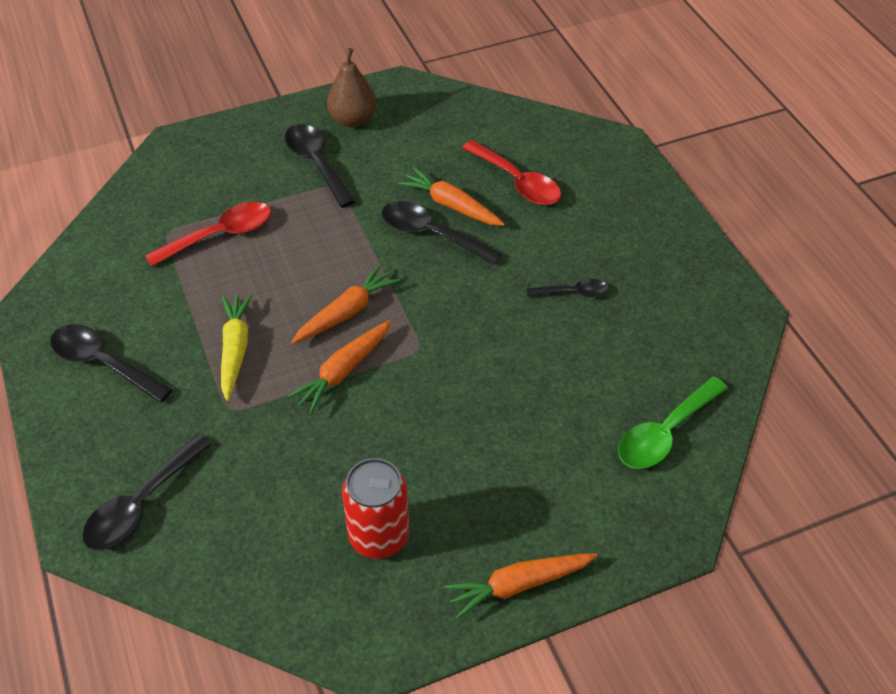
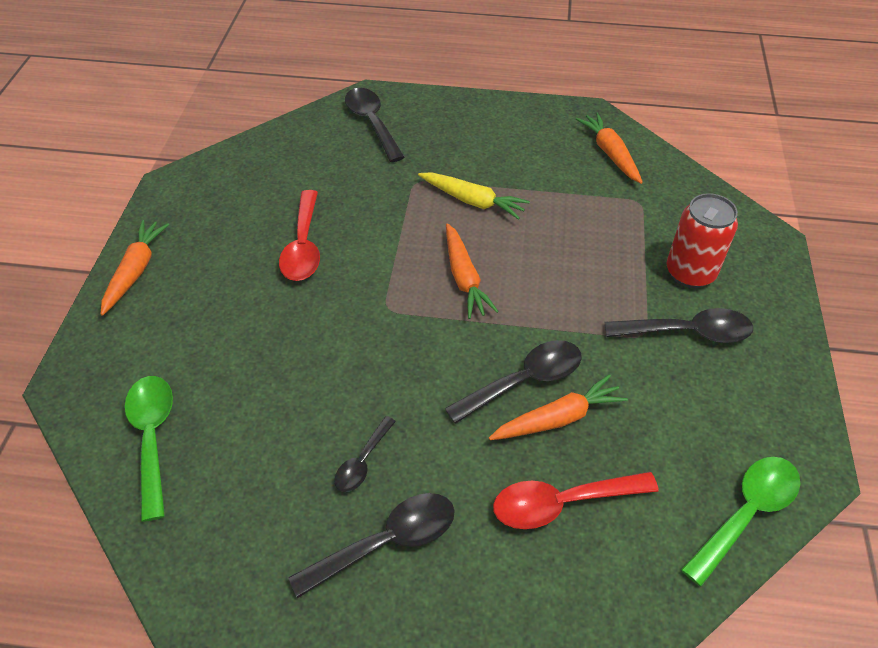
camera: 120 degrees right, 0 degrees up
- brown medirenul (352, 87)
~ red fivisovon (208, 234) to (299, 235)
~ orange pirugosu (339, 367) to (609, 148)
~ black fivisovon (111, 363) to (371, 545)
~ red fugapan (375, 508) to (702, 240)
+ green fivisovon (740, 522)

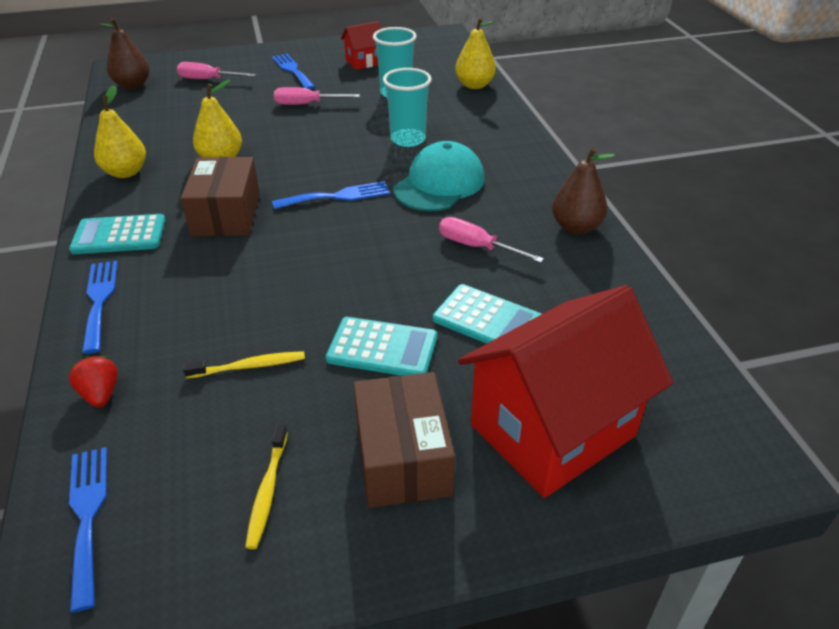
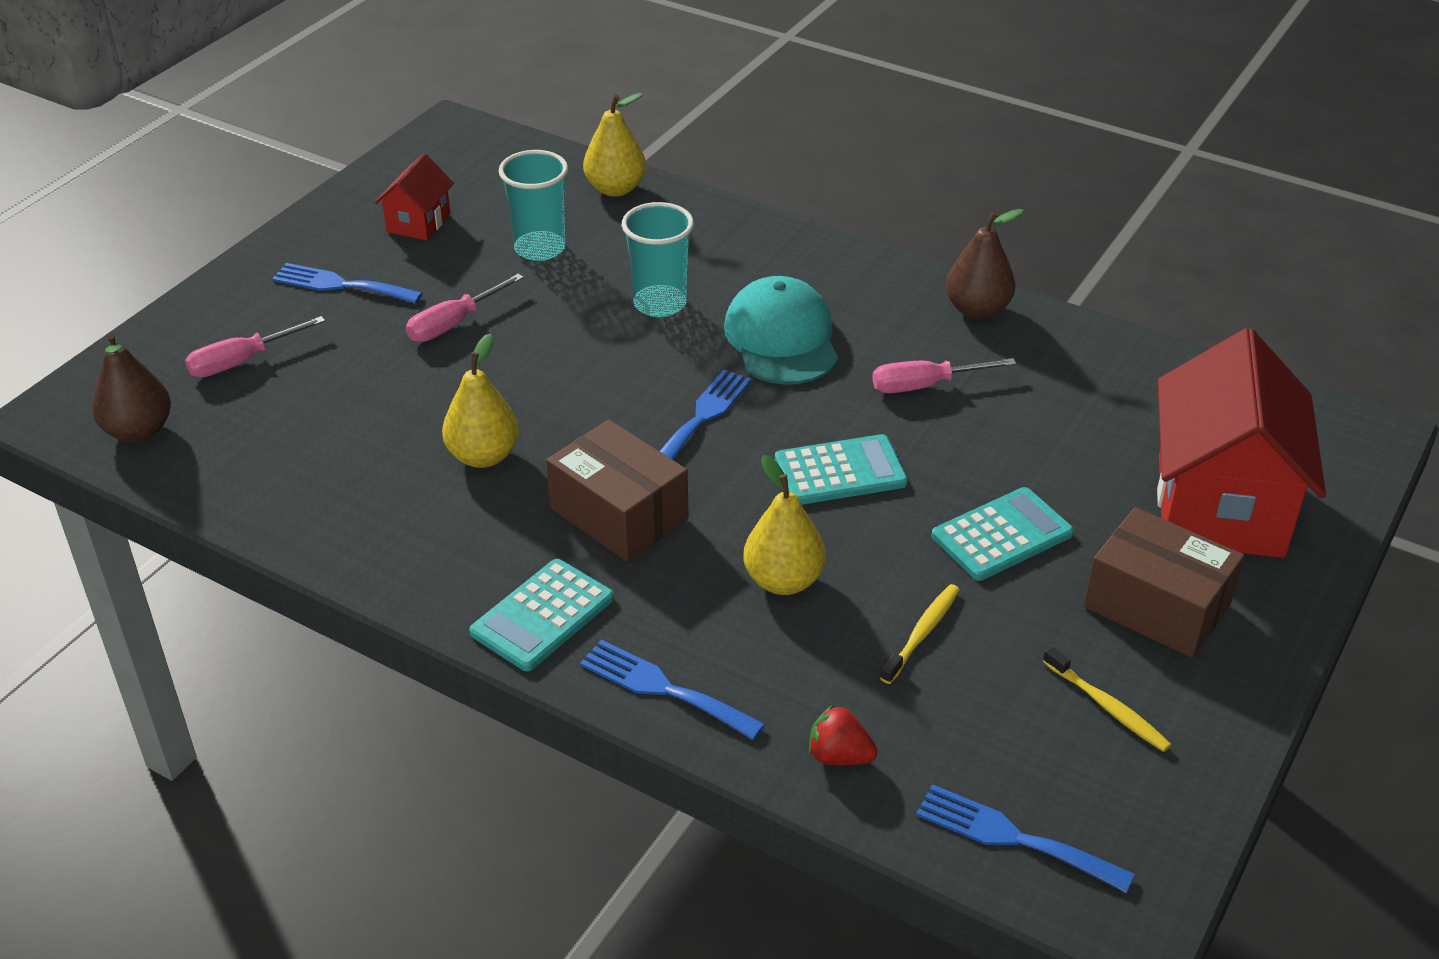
camera: 45 degrees left, 0 degrees up
~ yellow medirenul (120, 131) to (784, 525)
~ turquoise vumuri (487, 314) to (841, 469)

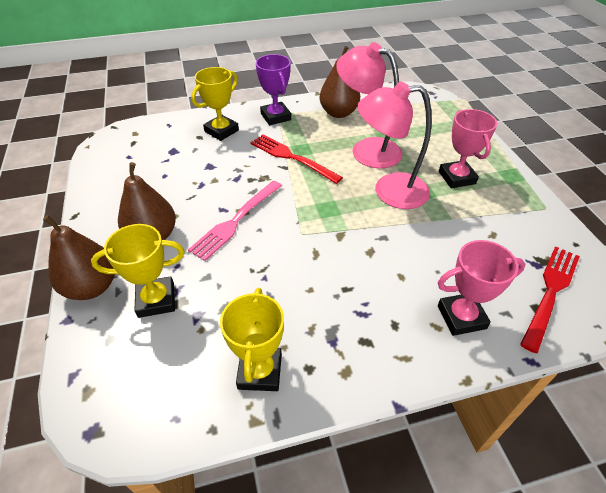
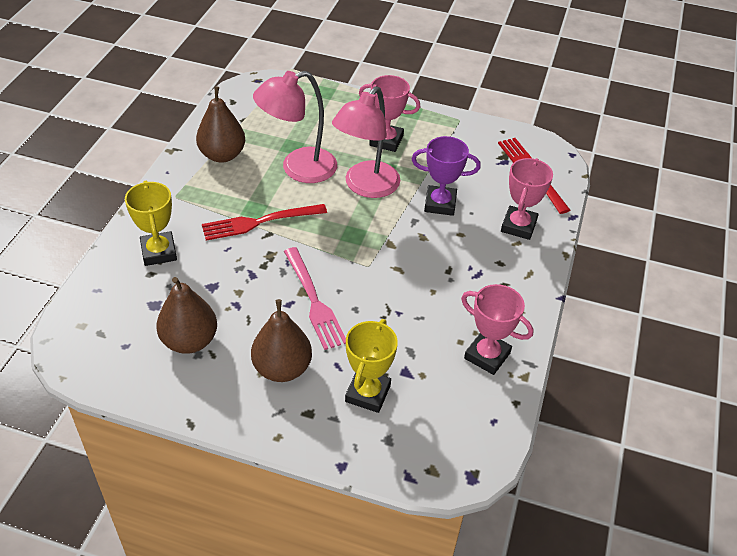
camera: 60 degrees left, 0 degrees up
~ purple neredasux (273, 89) to (446, 176)
~ brown medirenul (79, 257) to (186, 315)
~ yellow neredasux (252, 339) to pink neredasux (497, 329)

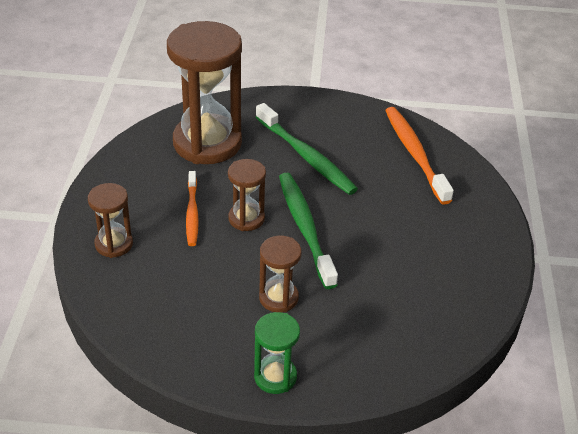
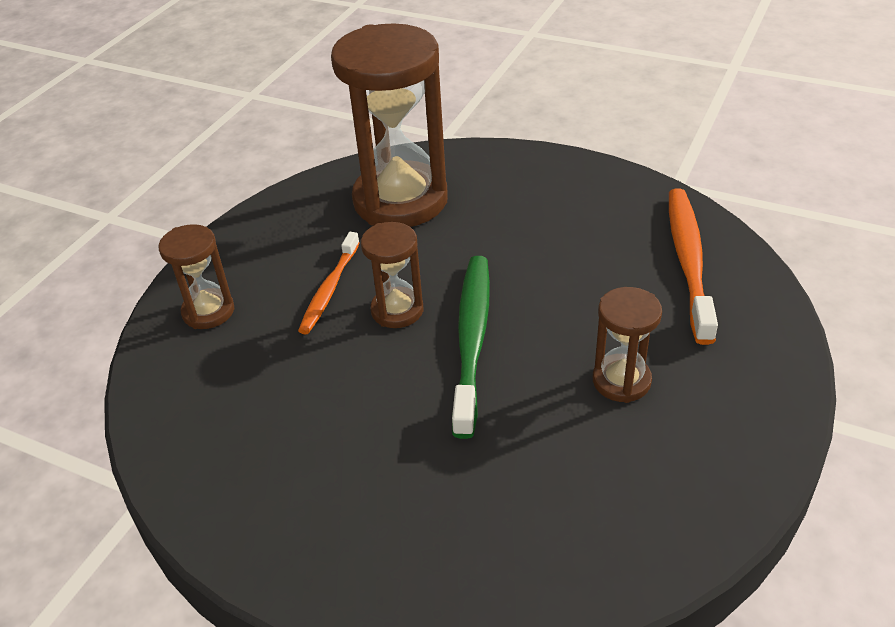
camera: 25 degrees right, 0 degrees up
- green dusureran (307, 149)
~ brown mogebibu (280, 274) to (627, 345)
- green mogebibu (277, 353)

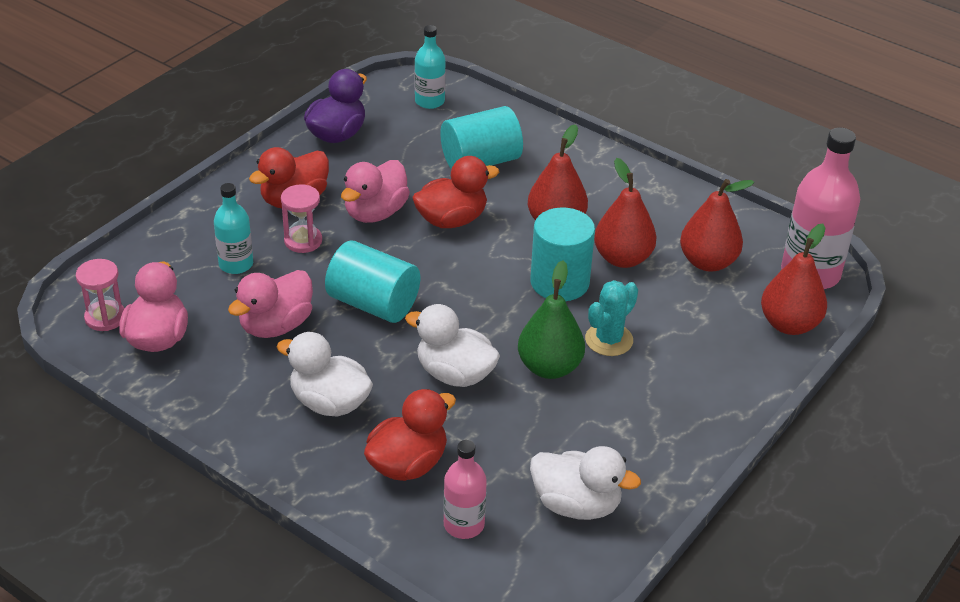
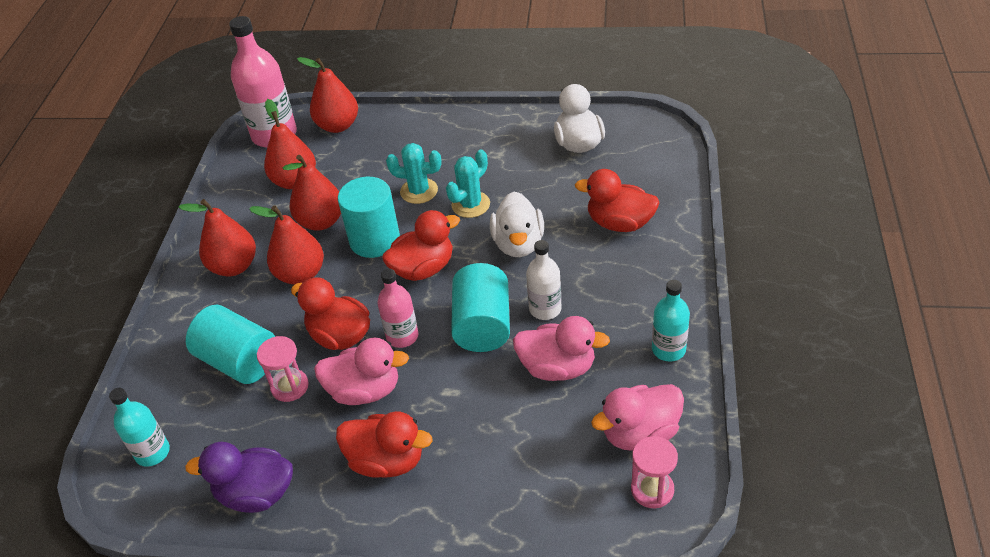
camera: 115 degrees left, 5 degrees up
~ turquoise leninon (233, 228) to (671, 321)
~ pink mogebibu (301, 218) to (283, 369)
~ green medirenul (551, 320) to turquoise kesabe (468, 183)
- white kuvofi (325, 374)
~ pink leninon (465, 489) to (398, 308)
+ red medirenul (217, 238)
+ red kuvofi (421, 245)
+ white leninon (543, 280)

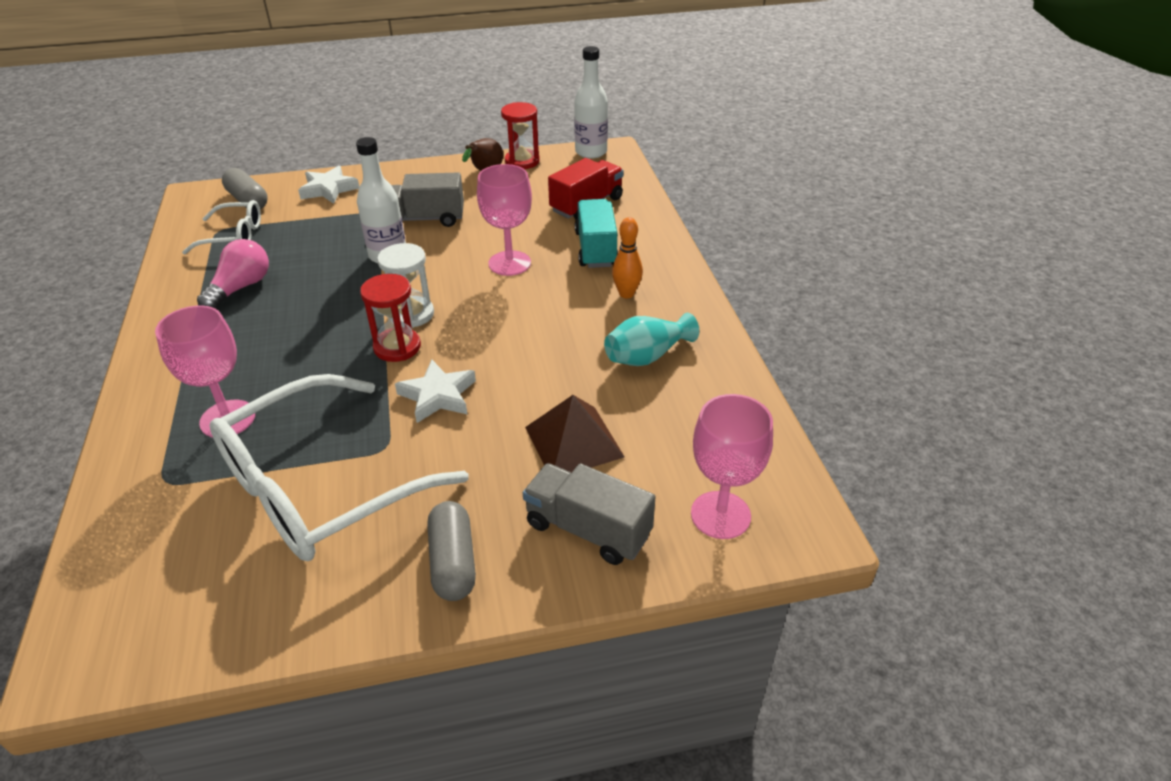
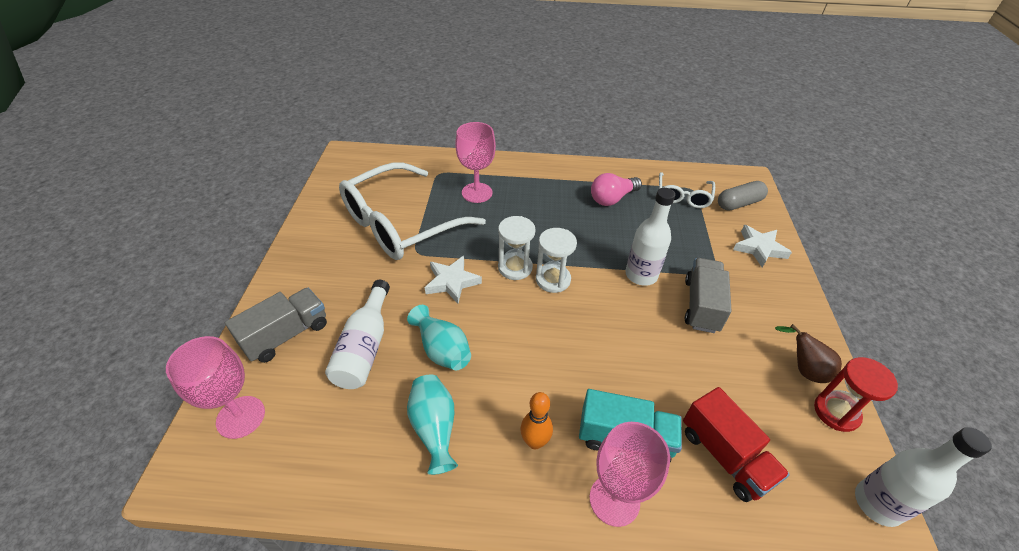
camera: 105 degrees right, 5 degrees up
~ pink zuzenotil (504, 220) to (630, 474)
~ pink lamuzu (233, 274) = (616, 189) 105 degrees clockwise
~ red mogebibu (390, 318) to white mogebibu (517, 248)
~ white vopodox (338, 467) = (412, 211) 105 degrees counterclockwise
~ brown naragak (575, 434) to white leninon (357, 334)
- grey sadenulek (451, 551)
+ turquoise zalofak (439, 337)

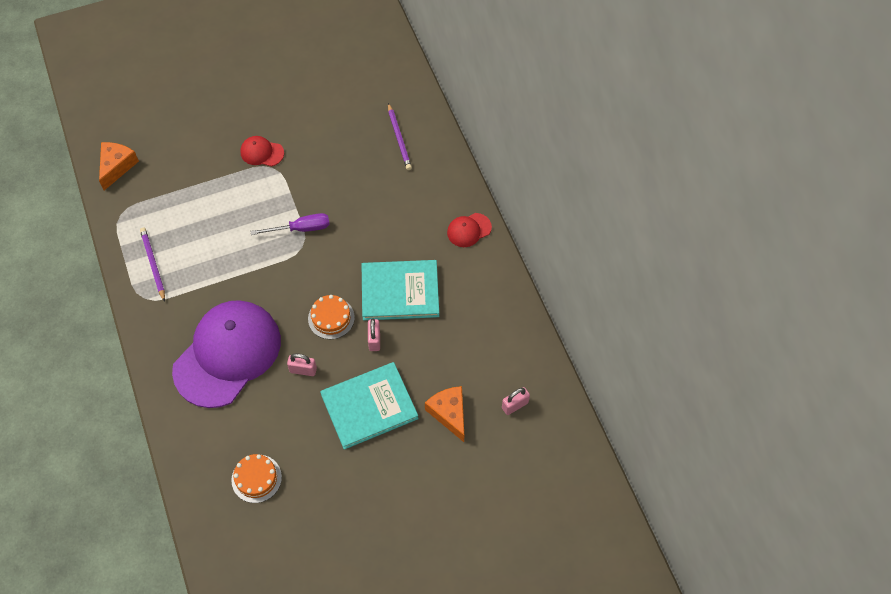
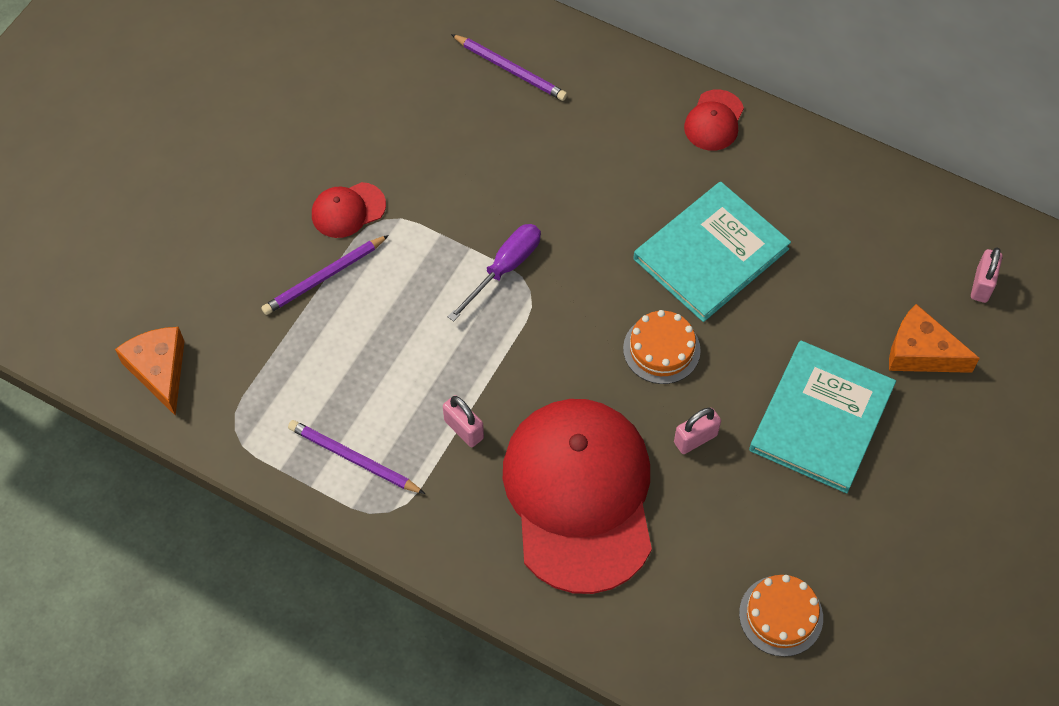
camera: 40 degrees left, 0 degrees up
~ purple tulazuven (226, 354) to red tulazuven (577, 496)
~ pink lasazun (374, 334) to (463, 421)
+ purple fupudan (325, 275)

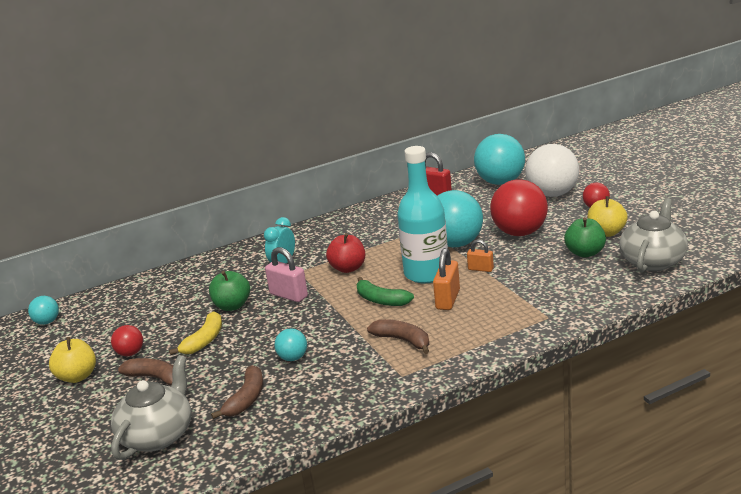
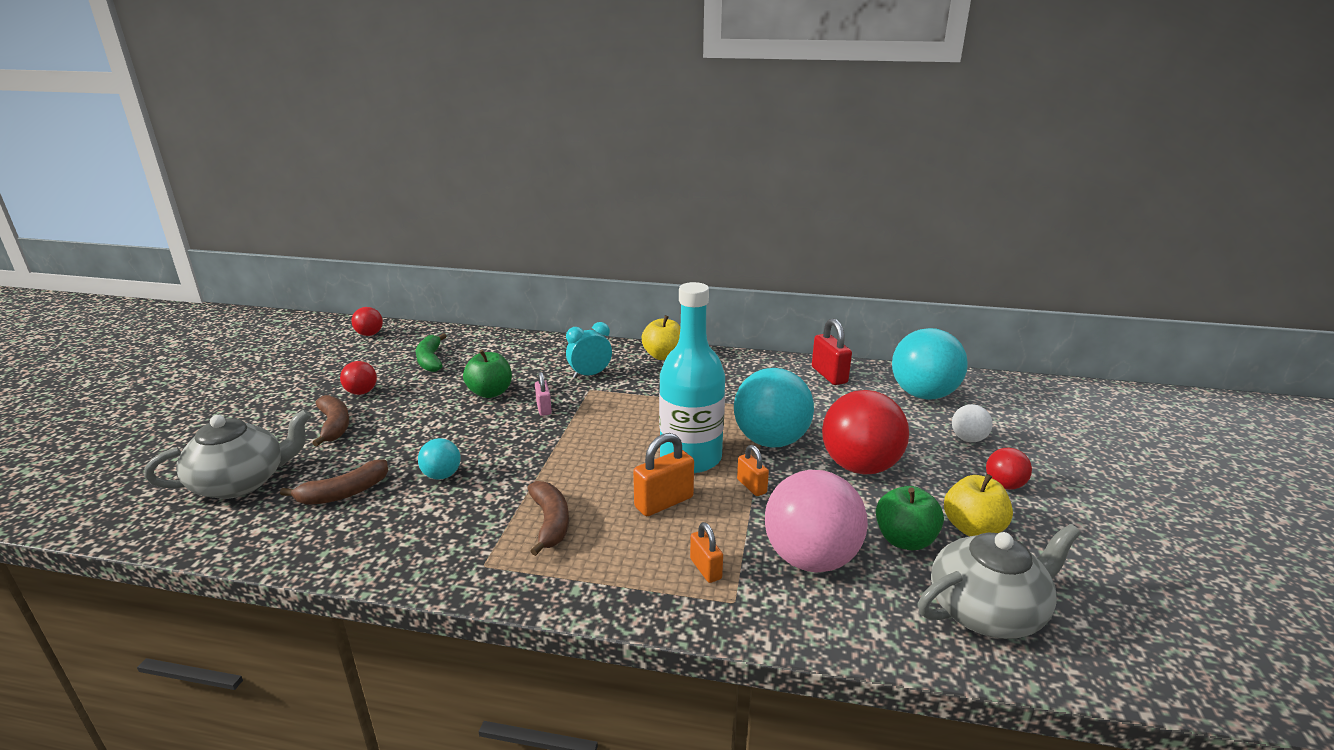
camera: 35 degrees right, 0 degrees up
~ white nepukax (552, 170) = (972, 423) x0.48
- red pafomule (345, 253)
~ pink lasazun (286, 274) = (543, 394) x0.61
~ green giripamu (385, 291) to (431, 352)
~ turquoise nepukax (43, 310) to red nepukax (367, 321)
- yellow giripamu (195, 333)
~ yellow pafomule (72, 360) to (661, 337)
+ pink nepukax (816, 521)
+ orange lasazun (706, 552)

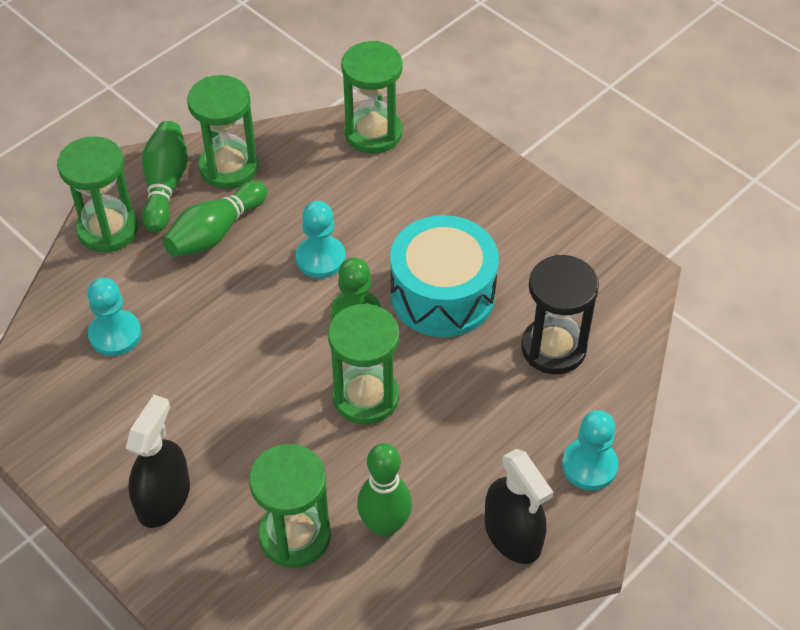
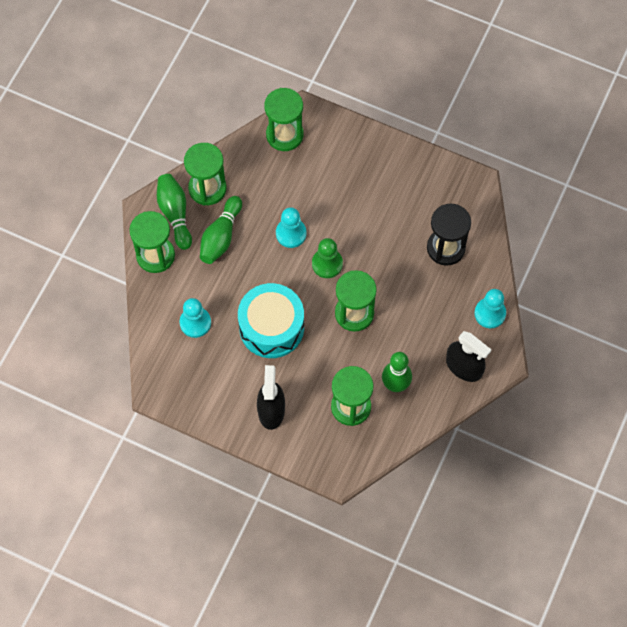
camera: 20 degrees left, 15 degrees up
~ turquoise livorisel (444, 276) to (271, 320)

